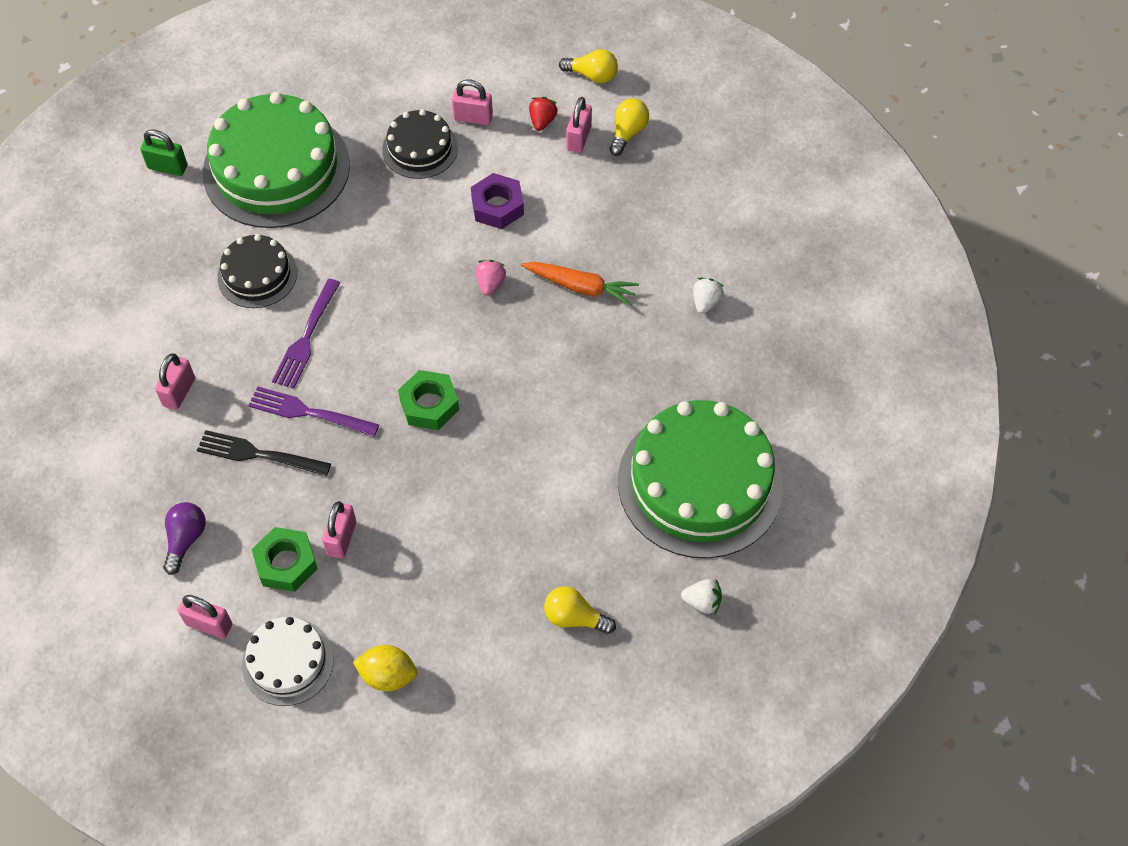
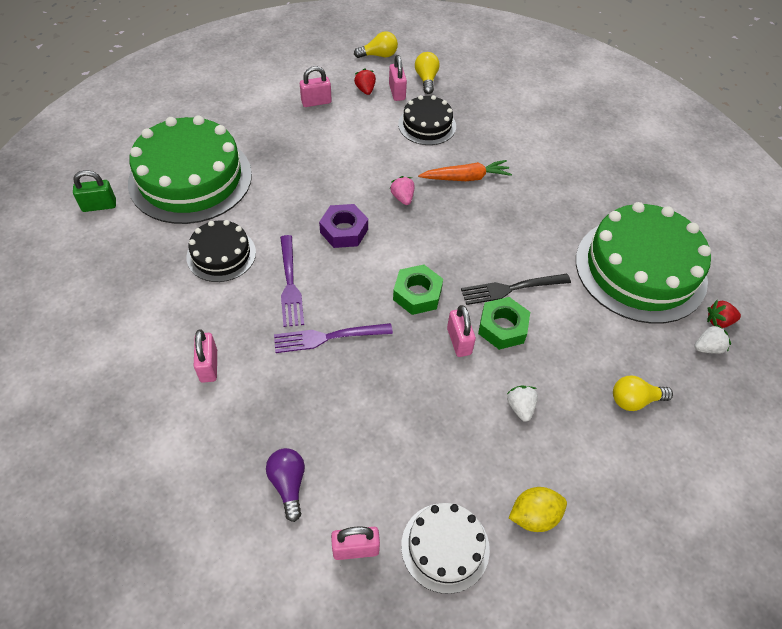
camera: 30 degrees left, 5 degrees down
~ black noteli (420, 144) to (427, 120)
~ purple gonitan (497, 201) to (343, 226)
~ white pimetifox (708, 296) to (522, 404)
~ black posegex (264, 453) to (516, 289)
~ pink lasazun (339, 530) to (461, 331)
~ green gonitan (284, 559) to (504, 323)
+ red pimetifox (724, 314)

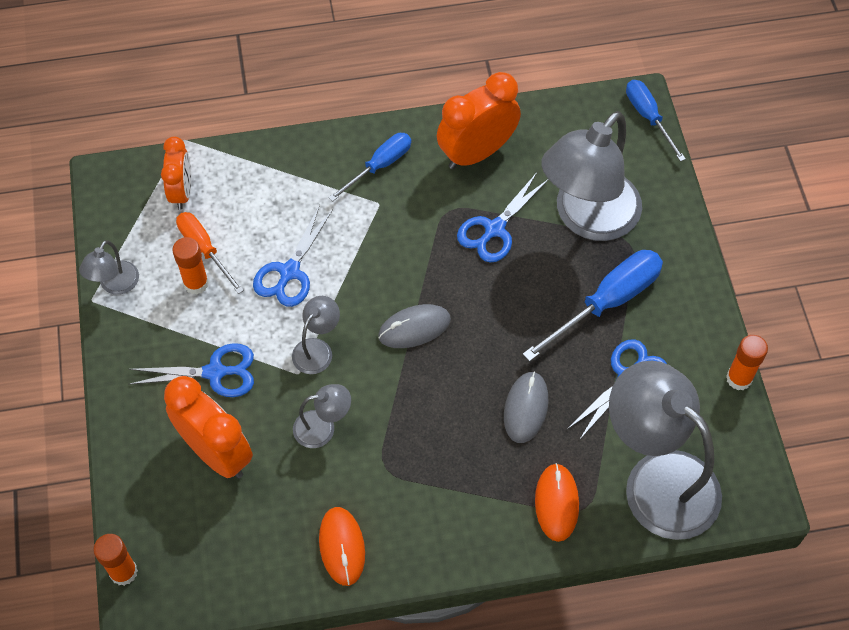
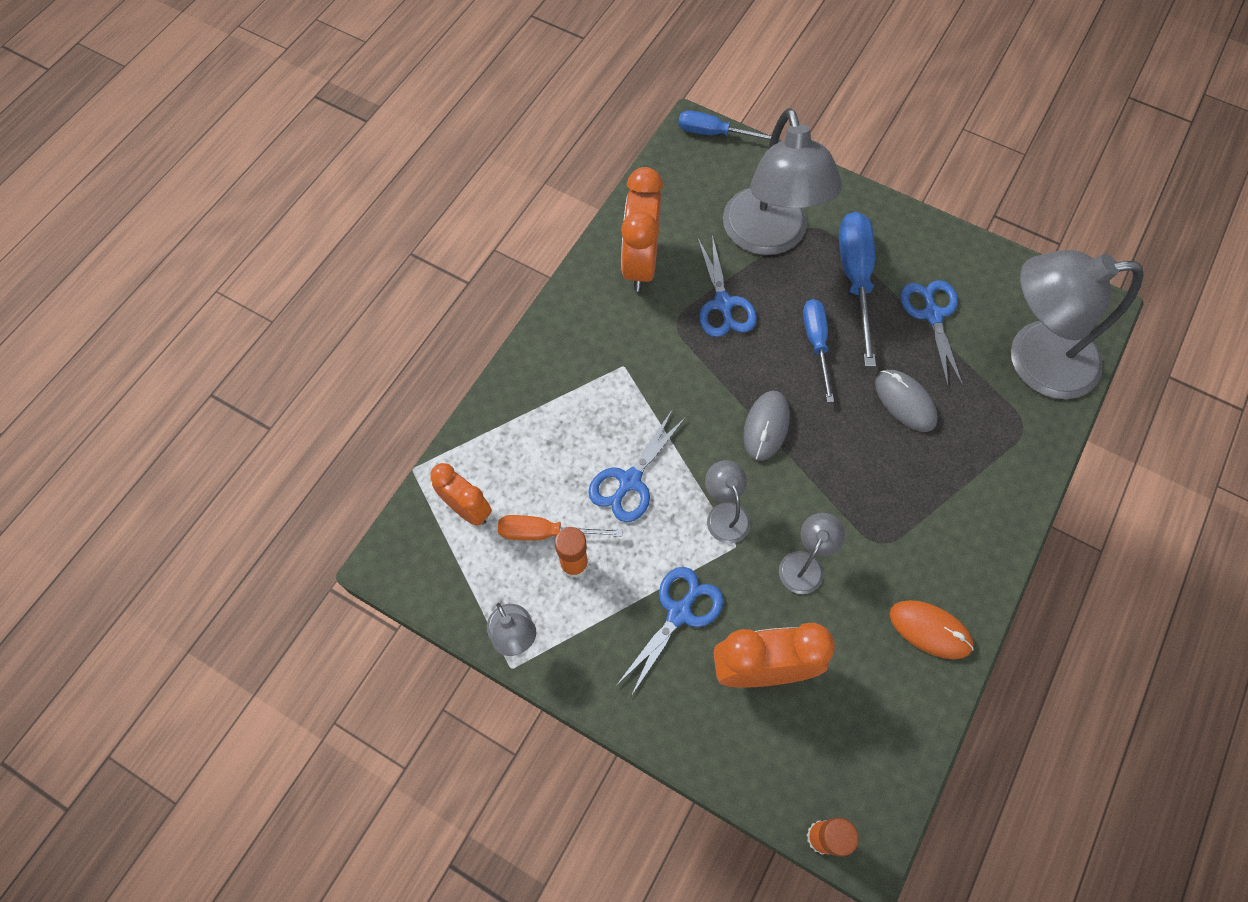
camera: 50 degrees left, 5 degrees up
~ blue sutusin (369, 167) to (818, 350)
~ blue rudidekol (293, 256) = (637, 466) 60 degrees clockwise
- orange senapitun (747, 362)
- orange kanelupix (557, 502)

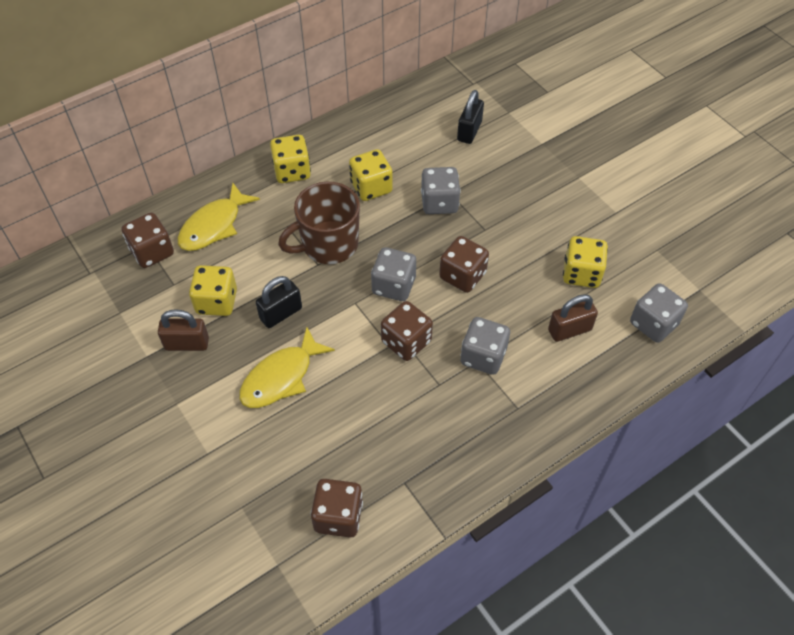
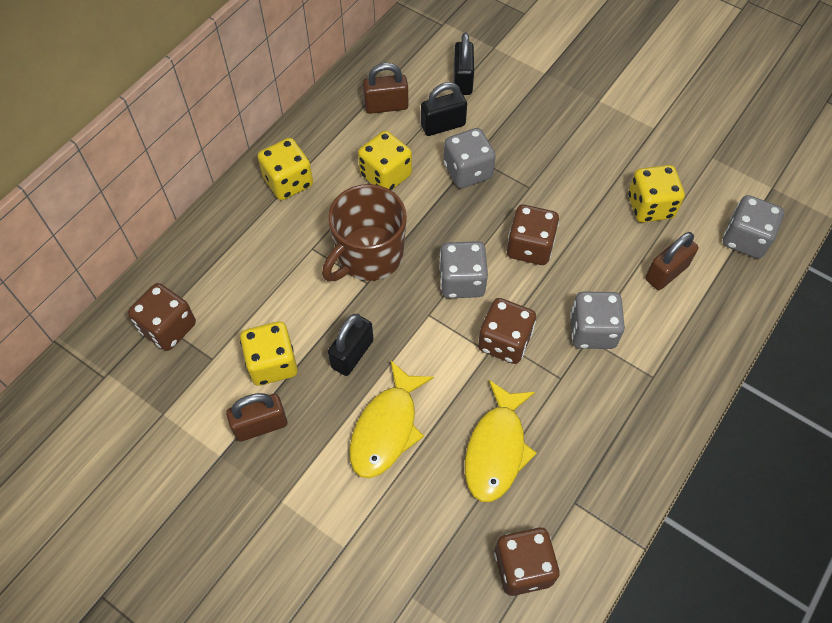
camera: 20 degrees left, 5 degrees up
~ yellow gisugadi (218, 217) to (501, 441)
+ brown lasazun (385, 88)
+ black lasazun (444, 109)

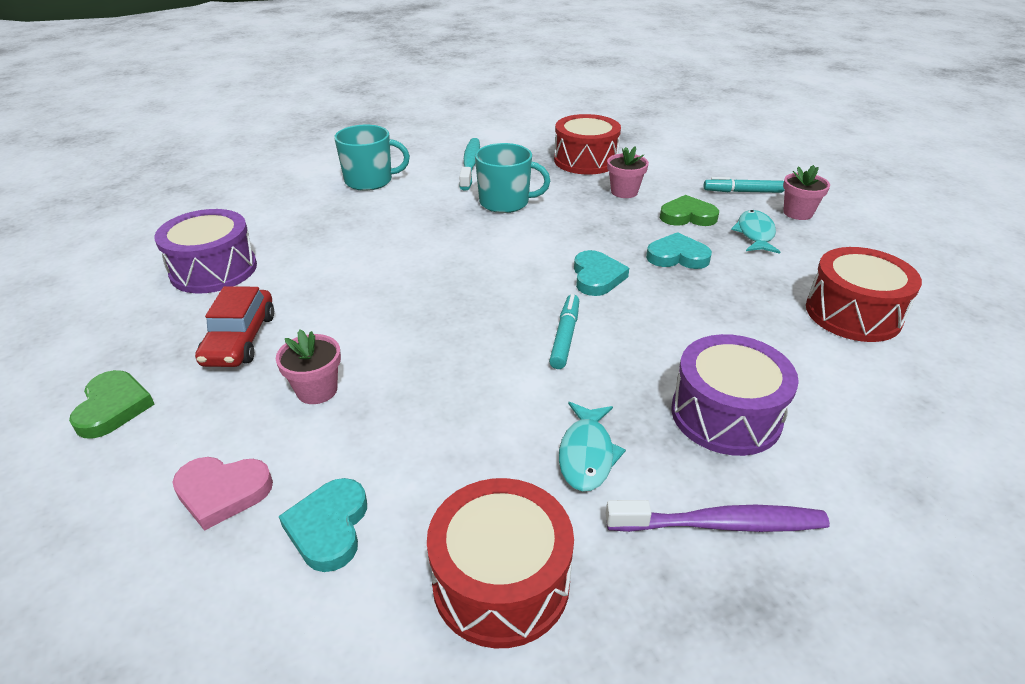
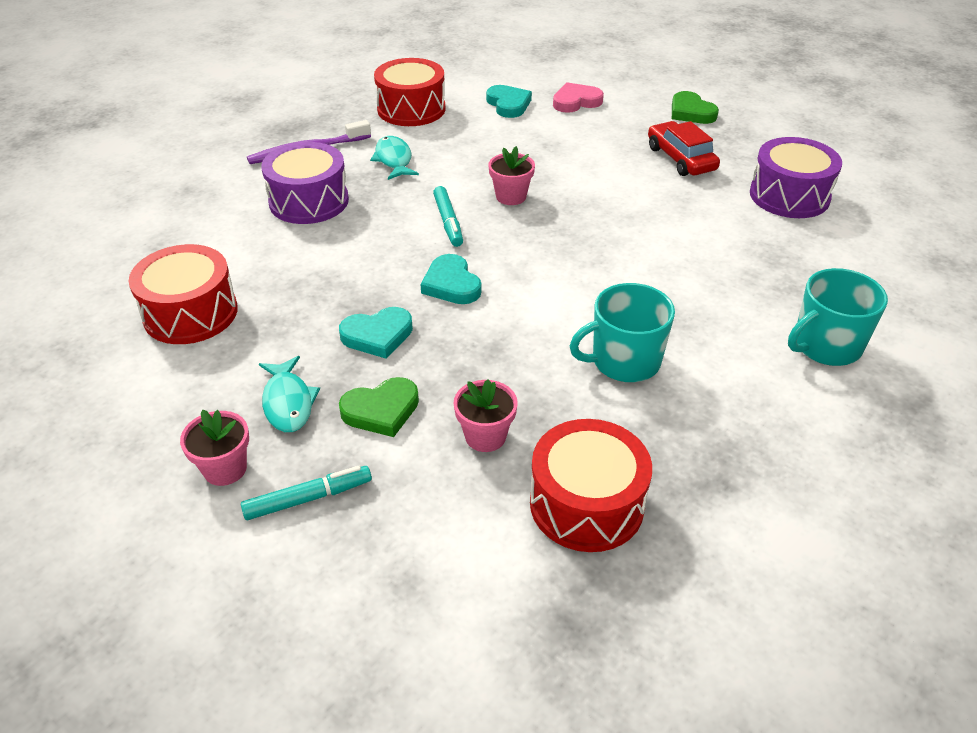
camera: 155 degrees right, 5 degrees up
- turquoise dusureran (469, 164)
~ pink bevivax (308, 367) to (511, 175)

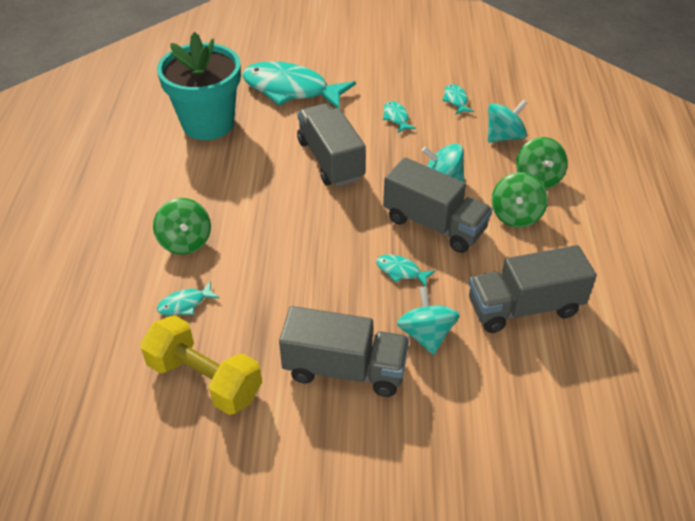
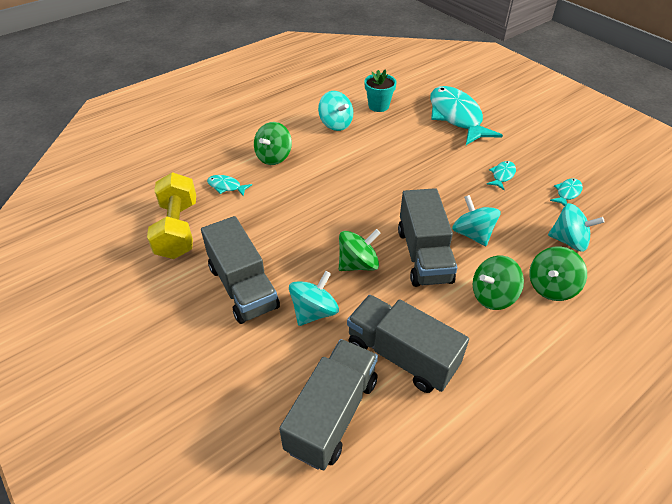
camera: 50 degrees right, 0 degrees up
~ turquoise bevivax (199, 86) = (380, 90) x0.51
~ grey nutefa (331, 145) to (328, 404)
~ turquoise gisugadi (405, 270) to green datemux (359, 250)
+ turquoise datemux (335, 111)

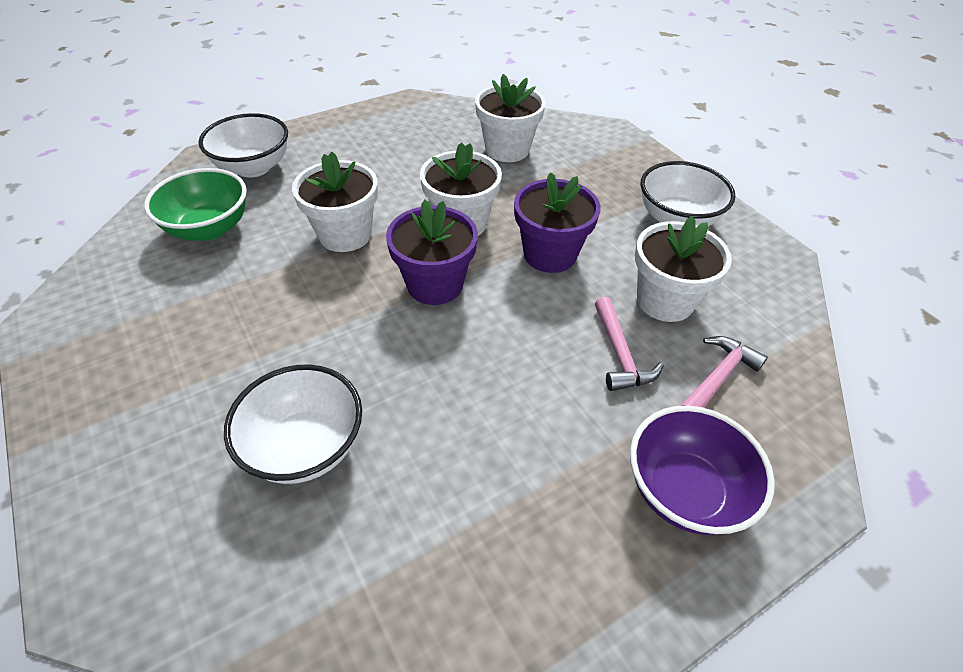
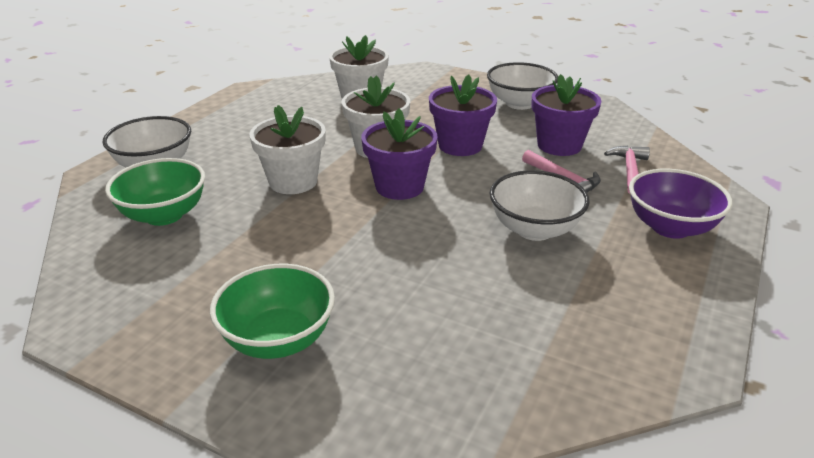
camera: 30 degrees left, 15 degrees down
~ white bevivax (683, 269) to purple bevivax (566, 115)
~ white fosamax (293, 424) to (540, 205)
+ green fosamax (272, 311)

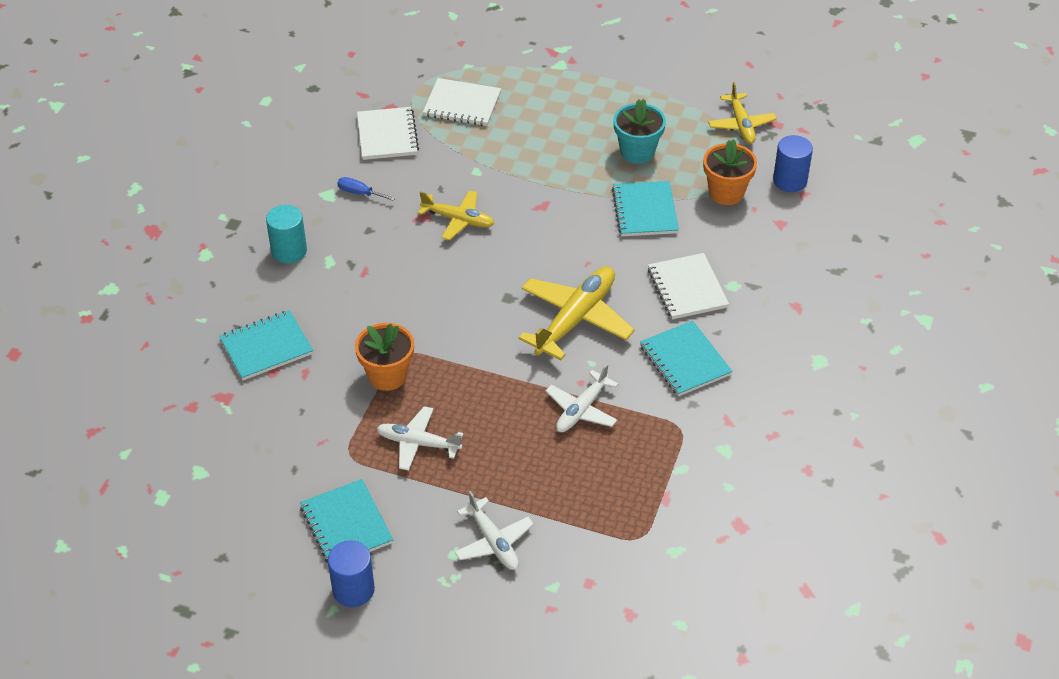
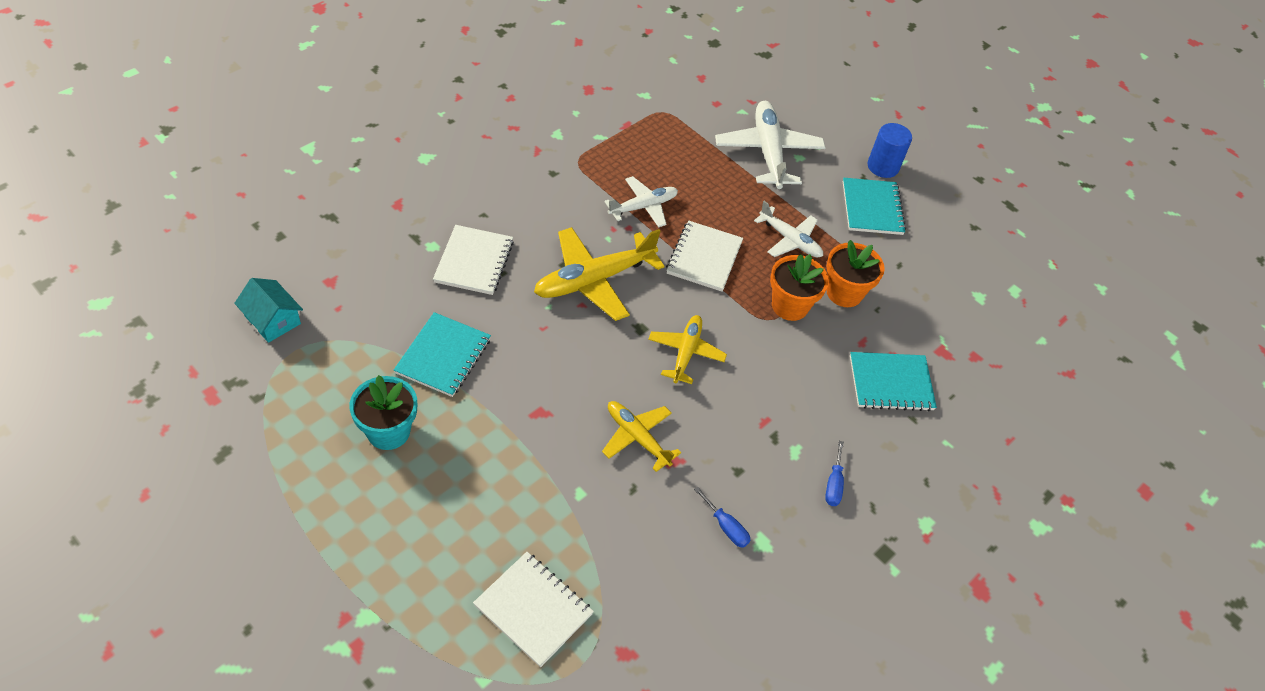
camera: 160 degrees left, 5 degrees up
~ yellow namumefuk (742, 113) to (687, 349)
~ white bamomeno (388, 133) to (704, 256)
~ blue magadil (793, 163) to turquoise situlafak (268, 310)
~ orange bevivax (730, 172) to (855, 273)
~ turquoise magadil (286, 234) to blue sutusin (834, 473)
- turquoise bamomeno (686, 358)
~ white namumefuk (494, 530) = (770, 145) x1.64

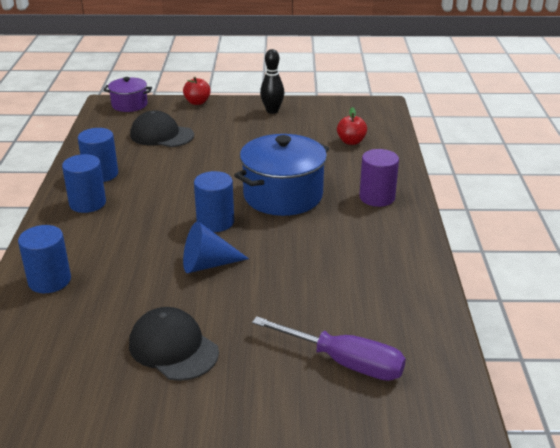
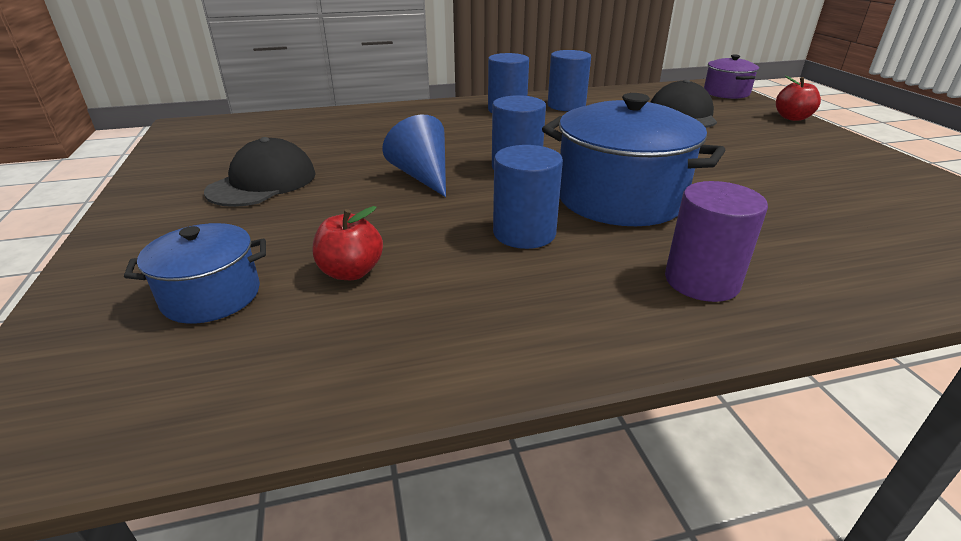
camera: 75 degrees right, 0 degrees up
- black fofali (272, 81)
~ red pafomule (352, 126) to (348, 243)
~ blue magadil (44, 259) to (528, 197)
~ purple sutusin (329, 348) to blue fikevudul (195, 273)

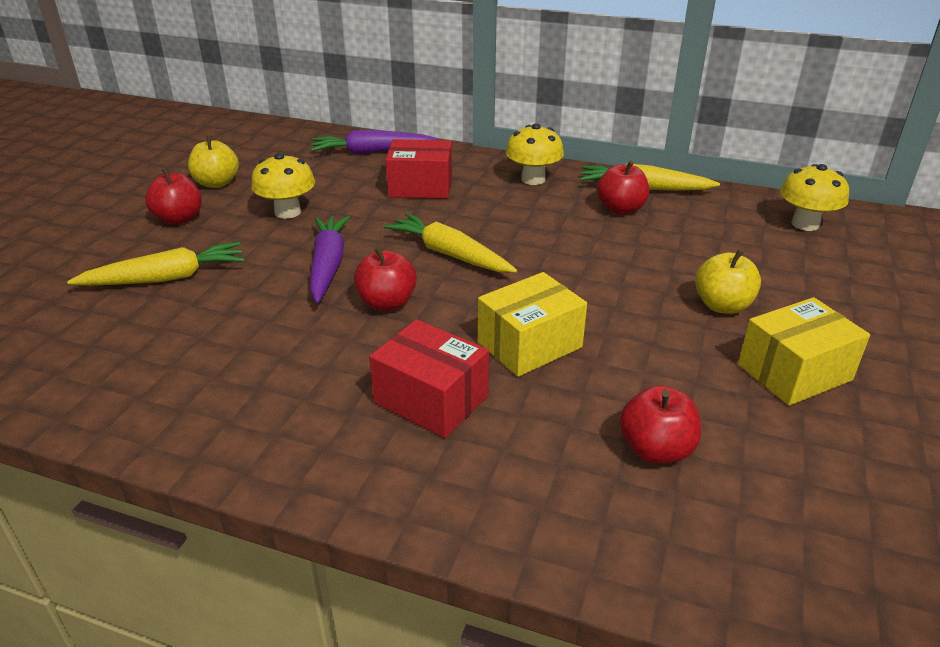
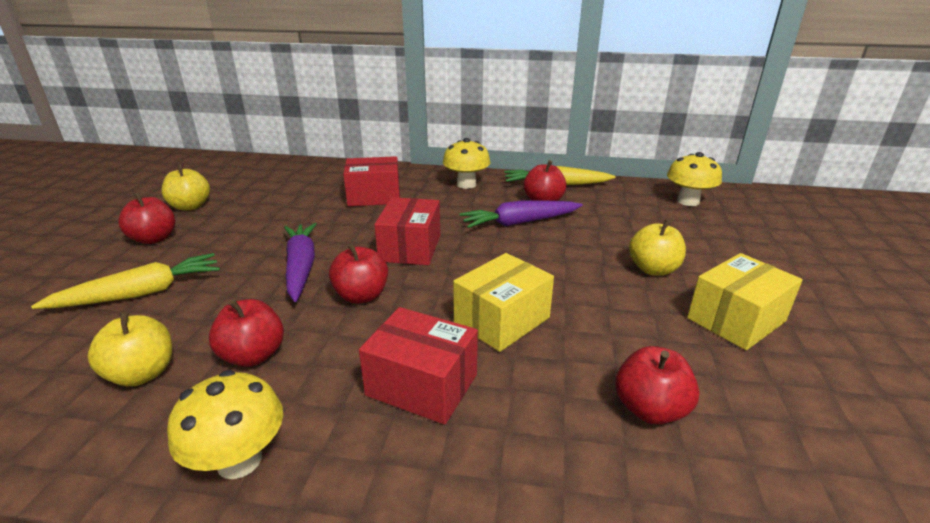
camera: 10 degrees left, 5 degrees down
~ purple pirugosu (374, 142) to (521, 214)
~ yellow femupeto (283, 186) to (225, 424)
~ yellow pirugosu (450, 243) to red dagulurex (407, 231)
+ red pafomule (246, 333)
+ yellow pafomule (130, 349)

